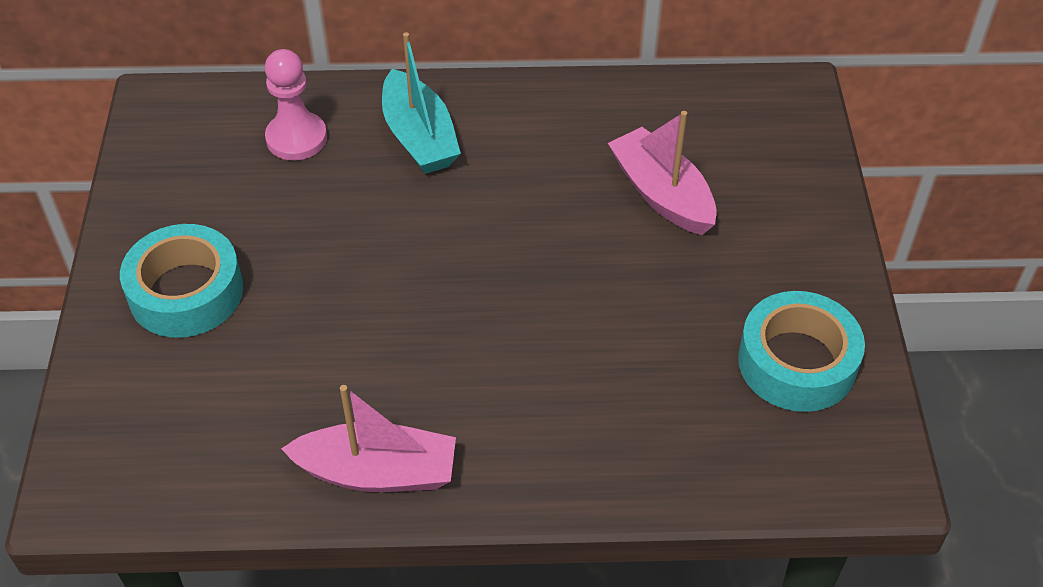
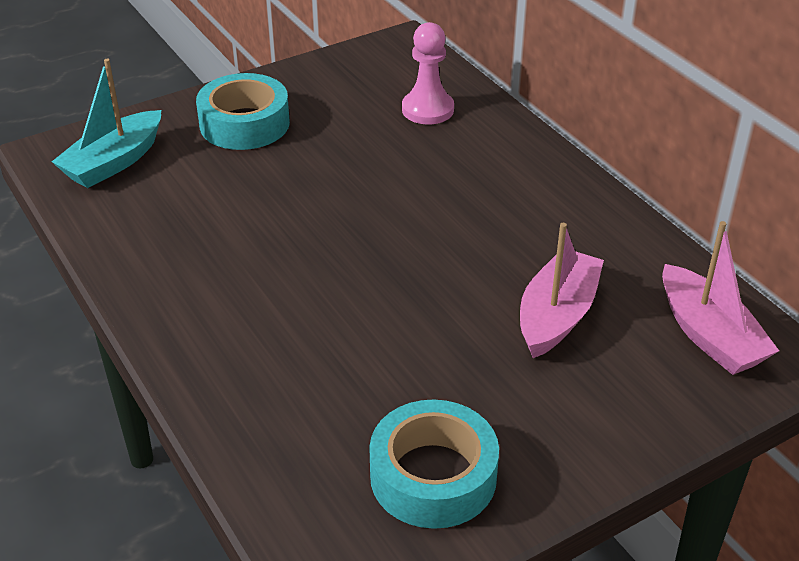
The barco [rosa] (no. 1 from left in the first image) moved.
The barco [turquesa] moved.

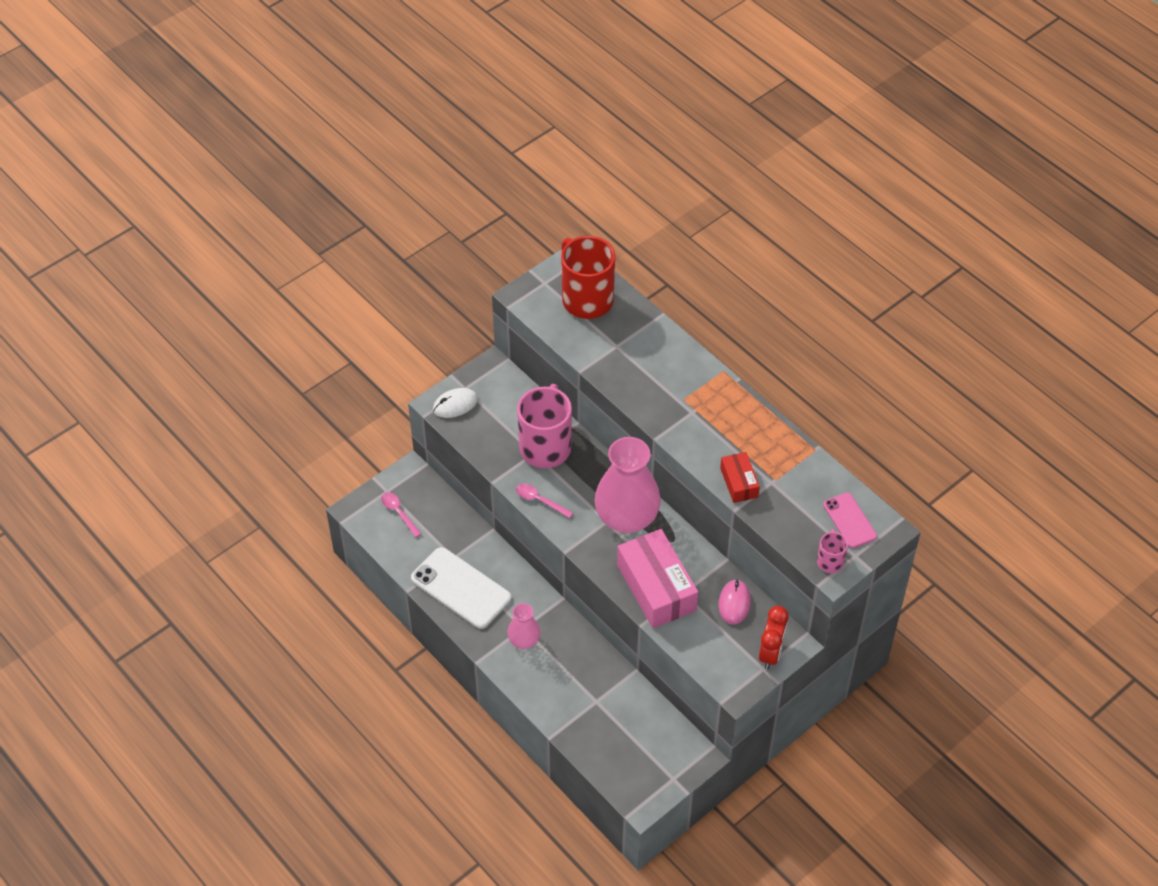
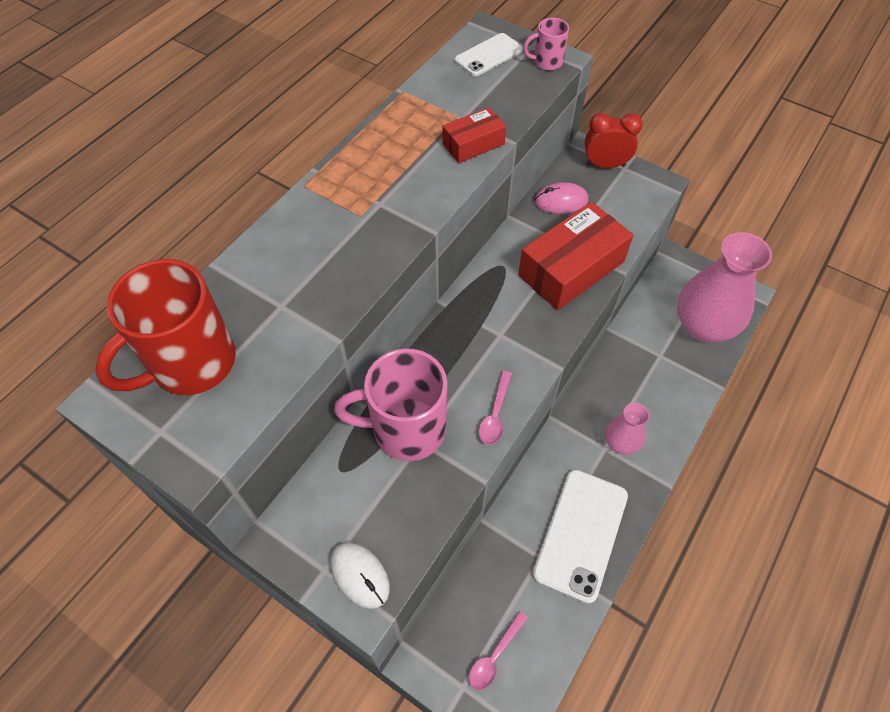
The florero [rosa] (no. 2 from left) moved.
The caja [rosa] became the caja [rojo] (no. 2 from left).
The móvil [rosa] became the móvil [blanco] (no. 1 from left).

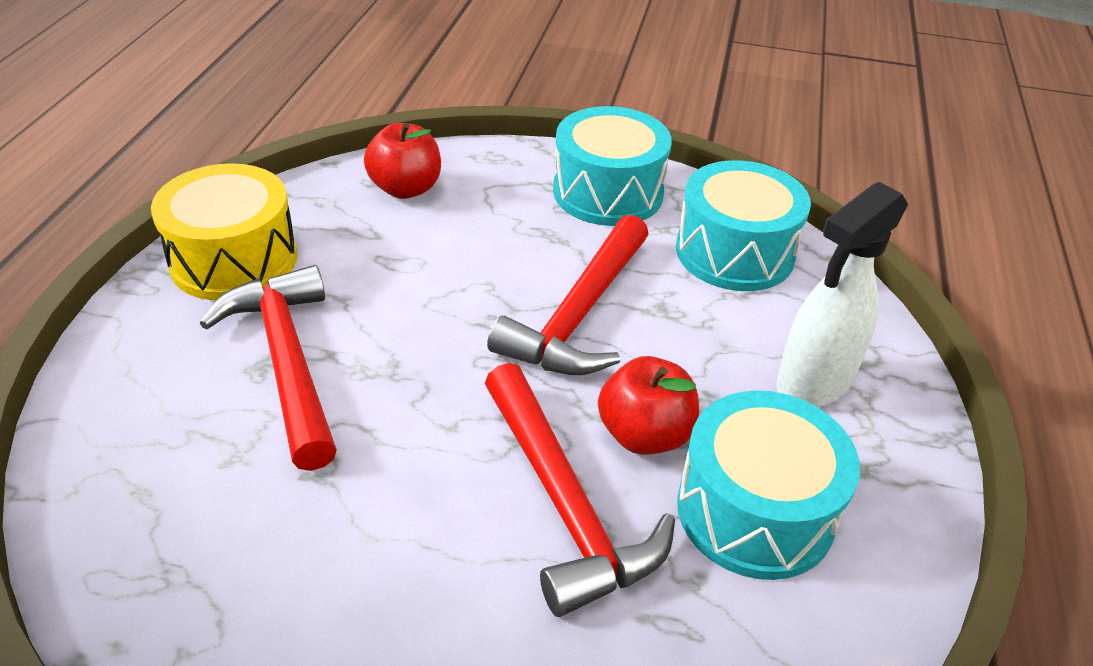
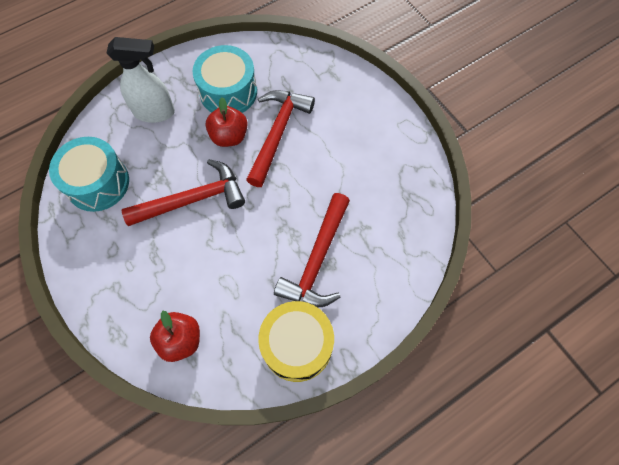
The tambor [turquesa] (no. 1 from left) disappeared.

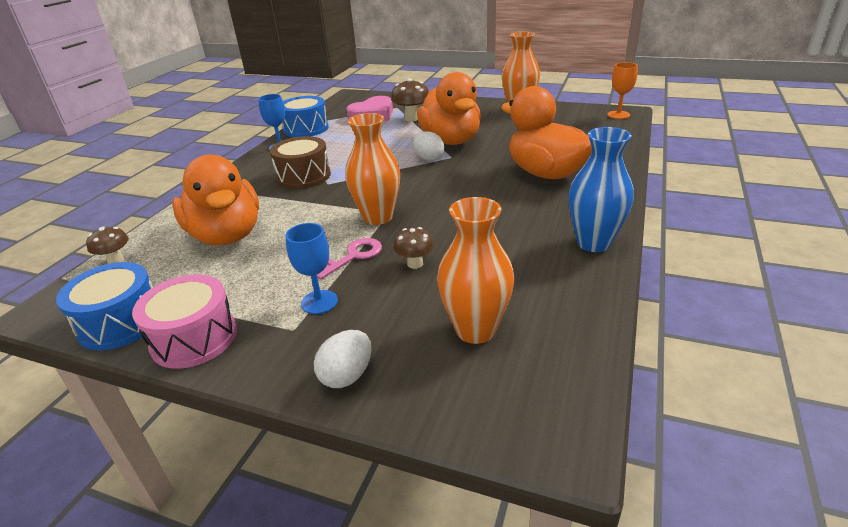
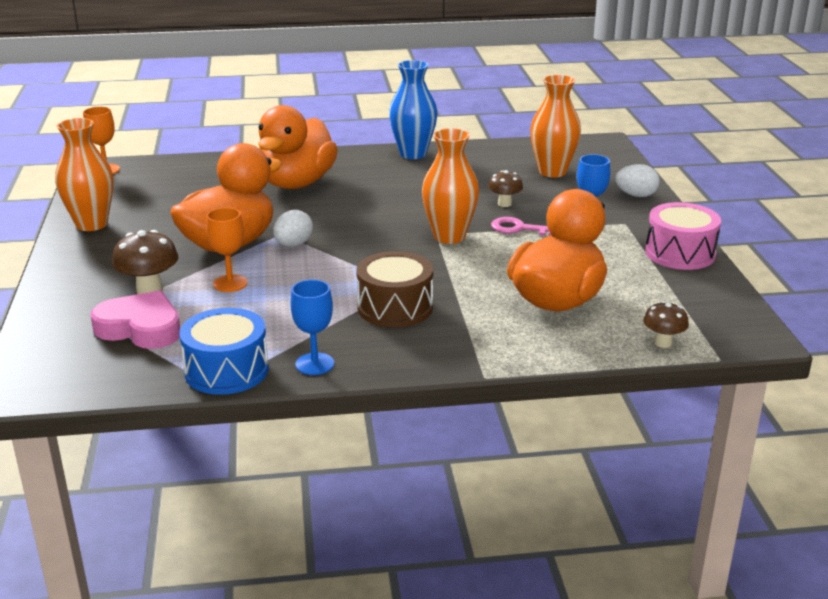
The tambor [azul] (no. 1 from left) disappeared.
The copa [naranja] (no. 2 from left) appeared.

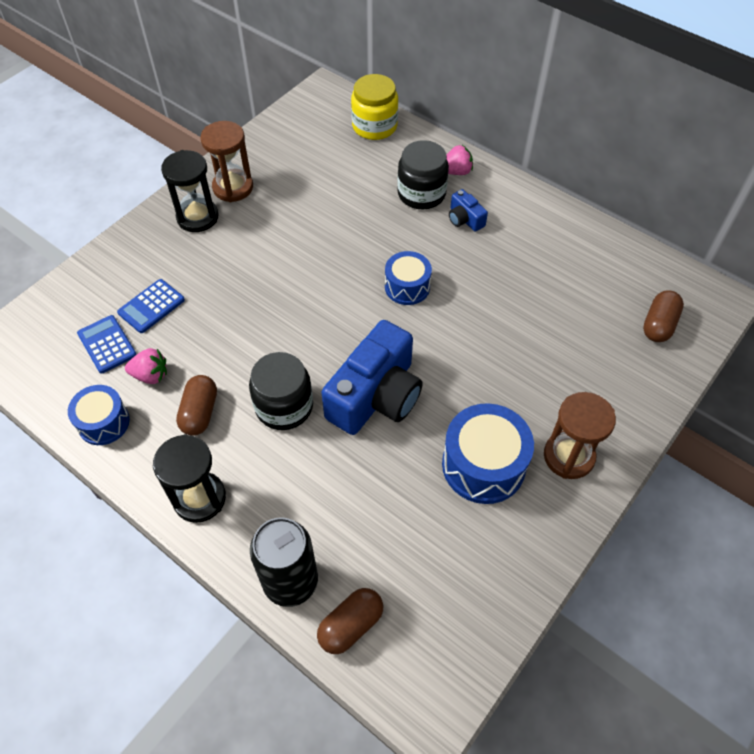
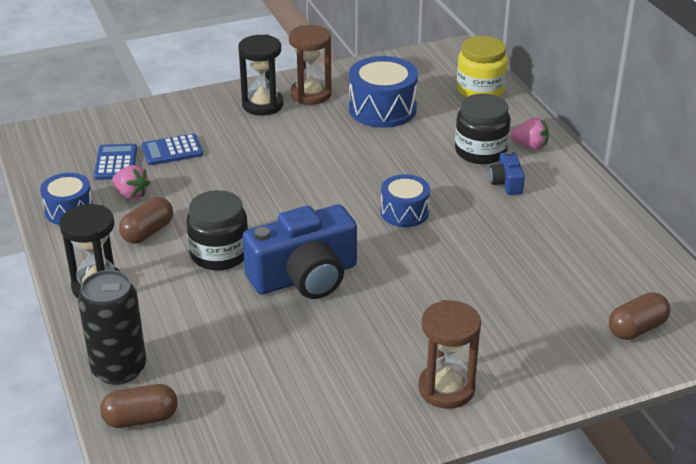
The tambor [azul] (no. 3 from left in the first image) moved.

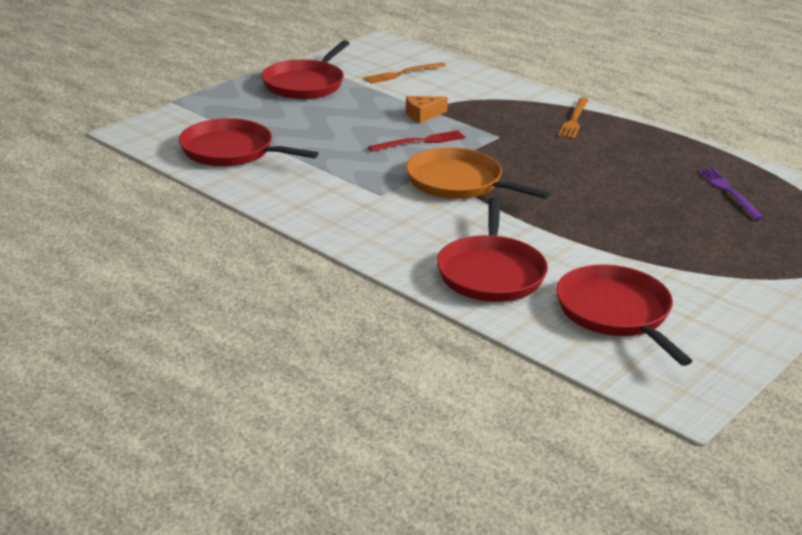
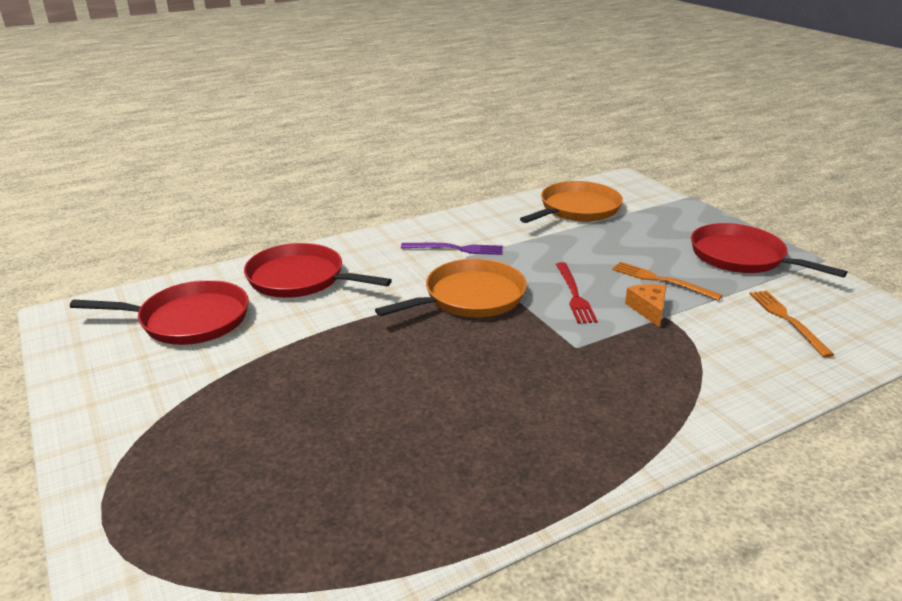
The tenedor [naranja] (no. 2 from left in the first image) moved.
The tenedor [morado] moved.
The sartén [rojo] (no. 1 from left) became the sartén [naranja] (no. 2 from left).

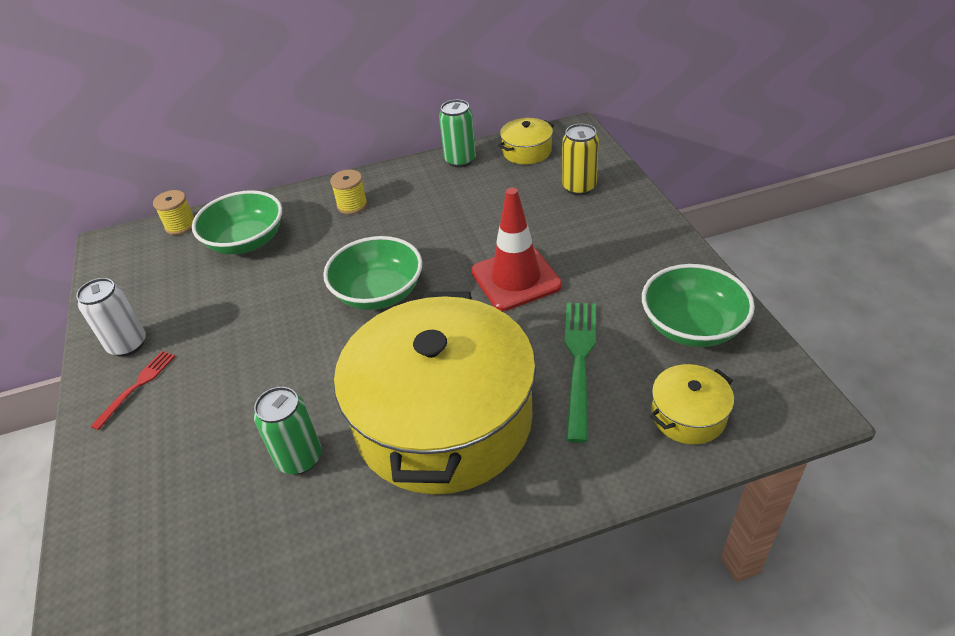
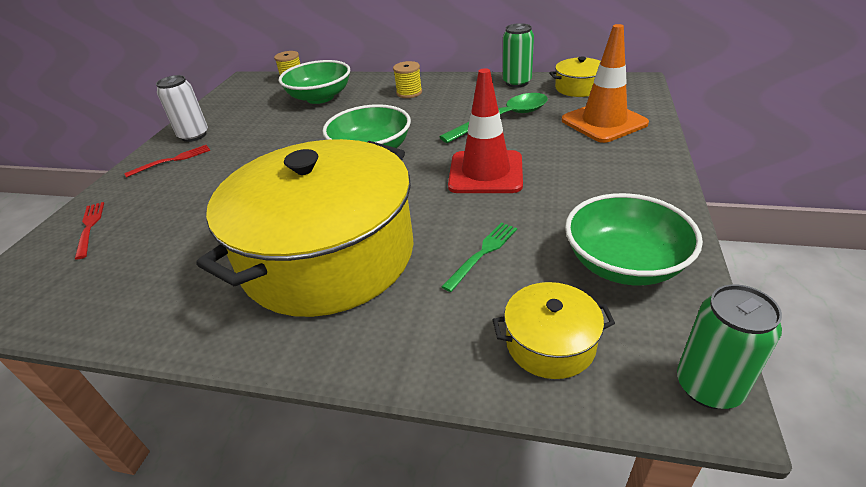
The tenedor [rojo] (no. 1 from left) appeared.
The cuchara [verde] appeared.
The lata [verde] (no. 1 from left in the first image) moved.
The lata [amarillo] was replaced by the cono de tráfico [naranja].
The tenedor [verde] changed to 0.59 times the size.

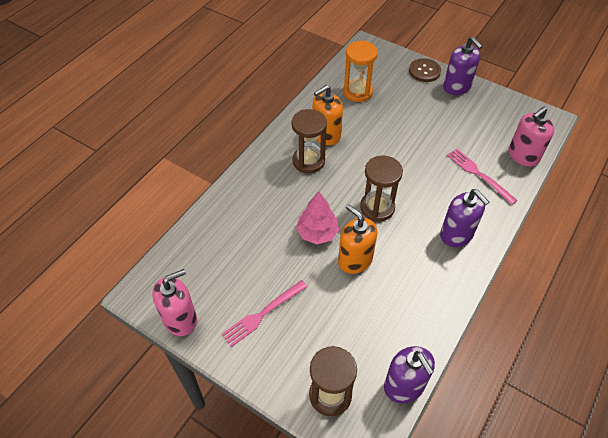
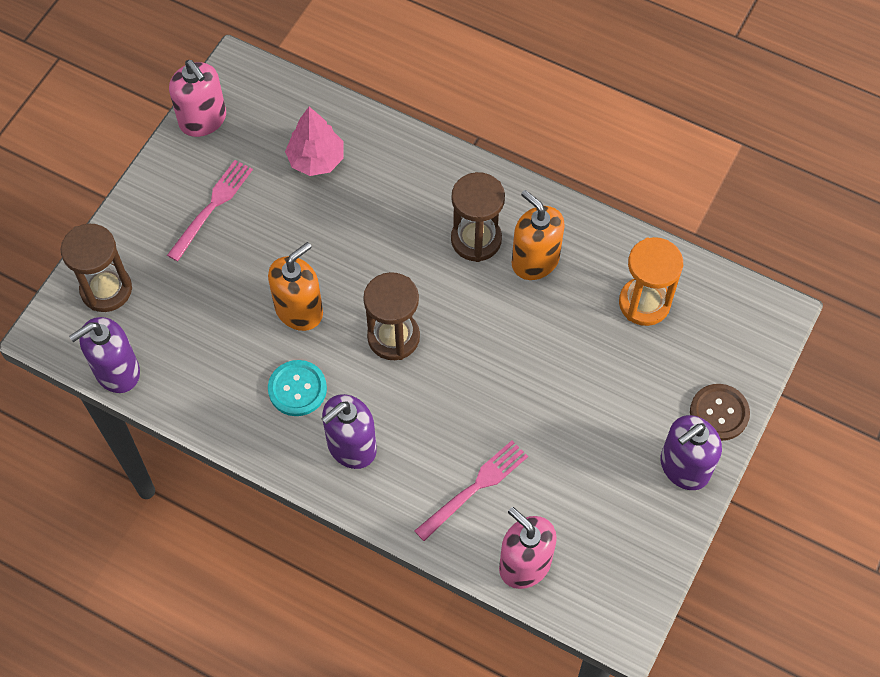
The botón [turquesa] appeared.
The árbol [rosa] moved.
The tenedor [rosa] (no. 1 from left) turned 75 degrees clockwise.

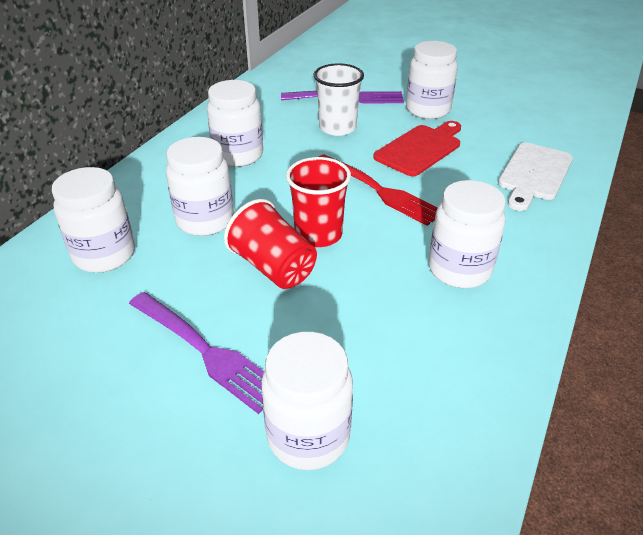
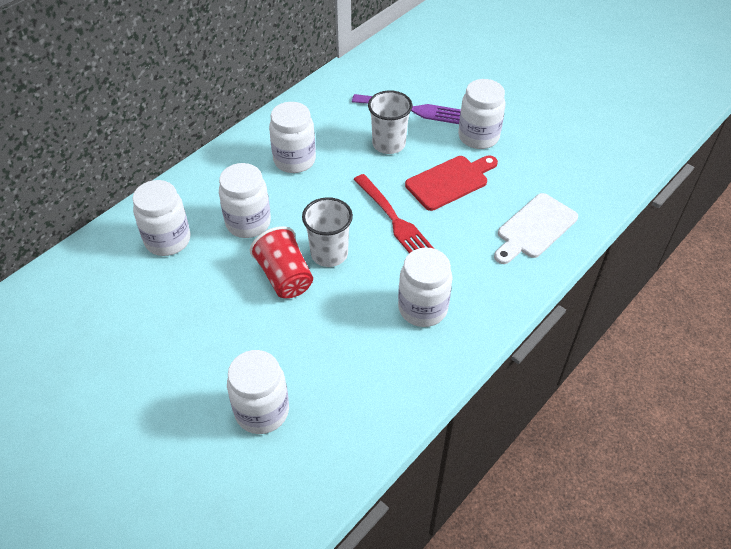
The tenedor [morado] (no. 1 from left) disappeared.
The vaso [rojo] (no. 2 from left) became the vaso [blanco] (no. 1 from left).

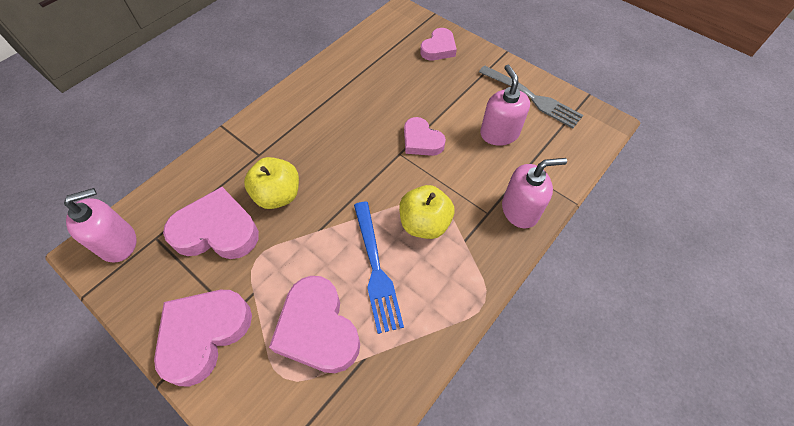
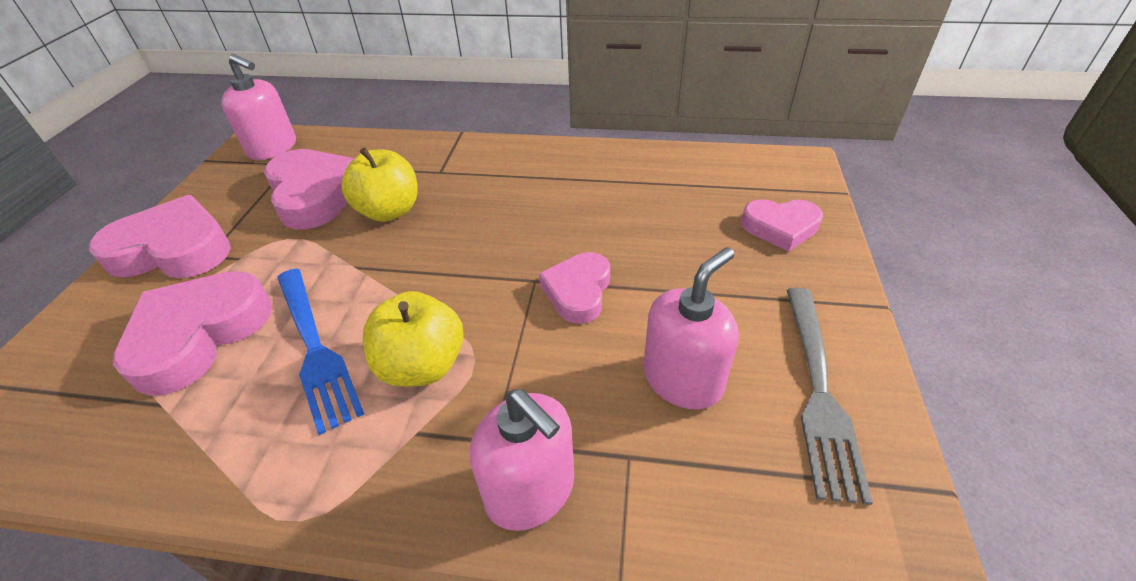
The tenedor [azul] turned 75 degrees counterclockwise.

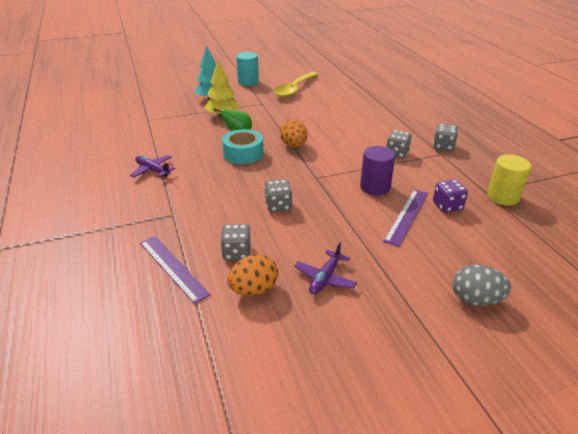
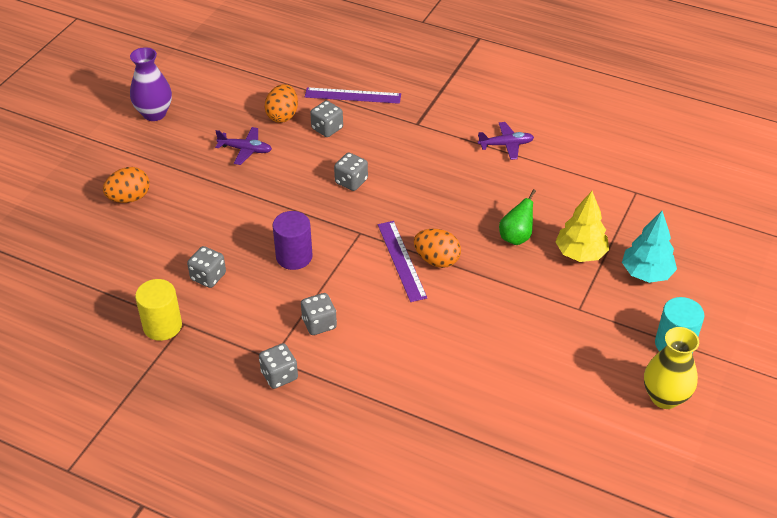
The cinta adhesiva [turquesa] disappeared.
The cuchara [amarillo] disappeared.
The florero [morado] appeared.
The florero [amarillo] appeared.
The regla [morado] (no. 2 from left) moved.
The dado [morado] became the dado [gris] (no. 1 from left).
The huevo [gris] became the huevo [naranja] (no. 1 from left).
The avión [morado] (no. 2 from left in the first image) turned 120 degrees clockwise.

